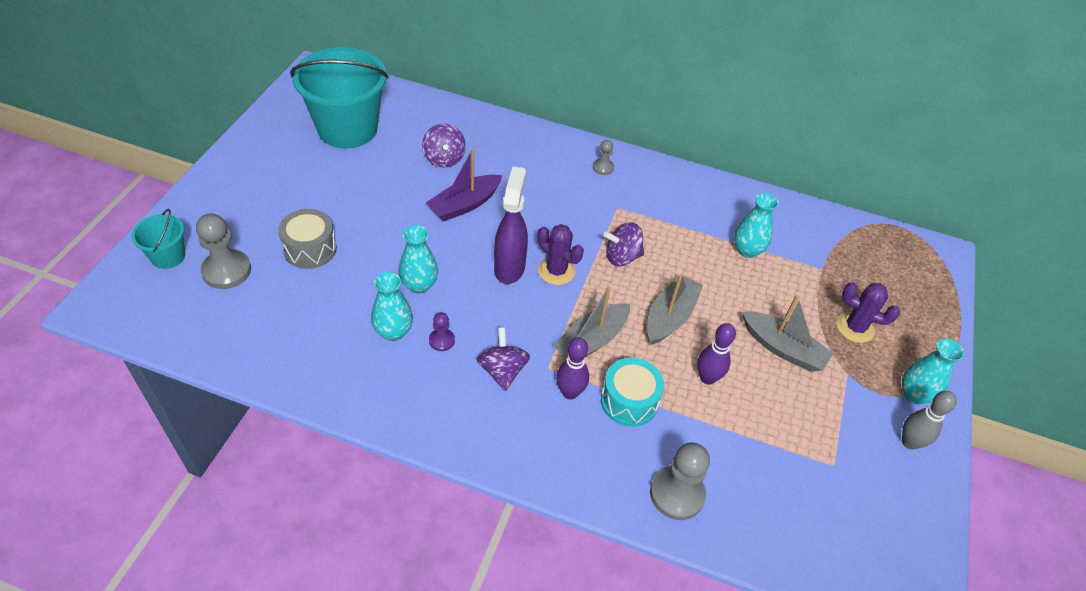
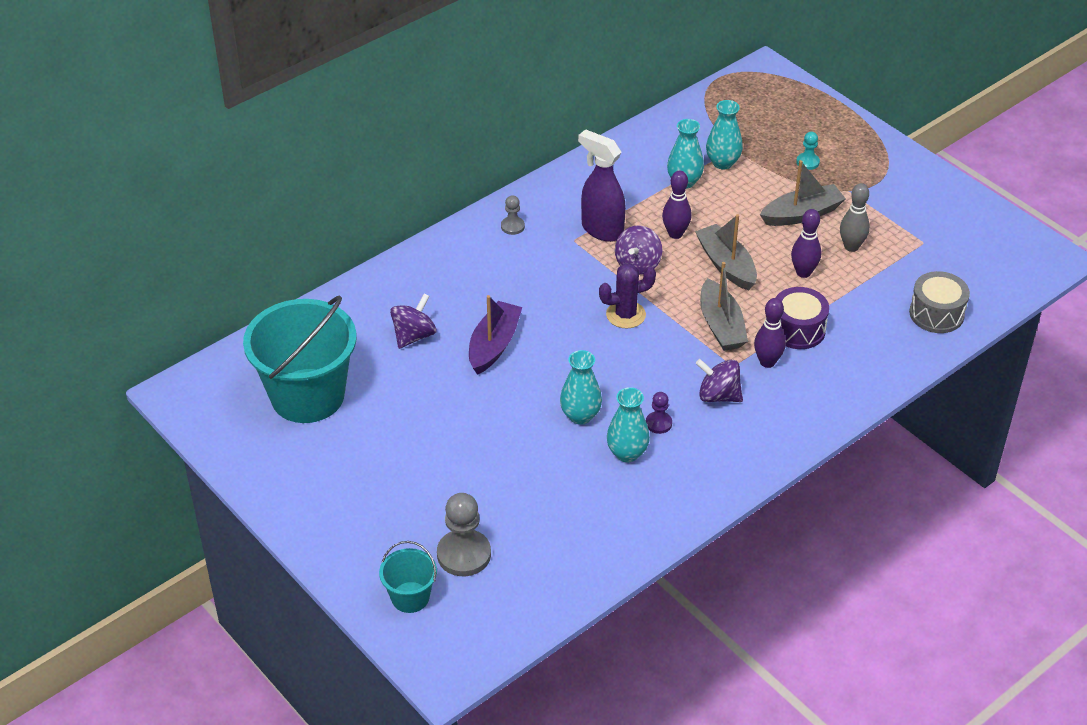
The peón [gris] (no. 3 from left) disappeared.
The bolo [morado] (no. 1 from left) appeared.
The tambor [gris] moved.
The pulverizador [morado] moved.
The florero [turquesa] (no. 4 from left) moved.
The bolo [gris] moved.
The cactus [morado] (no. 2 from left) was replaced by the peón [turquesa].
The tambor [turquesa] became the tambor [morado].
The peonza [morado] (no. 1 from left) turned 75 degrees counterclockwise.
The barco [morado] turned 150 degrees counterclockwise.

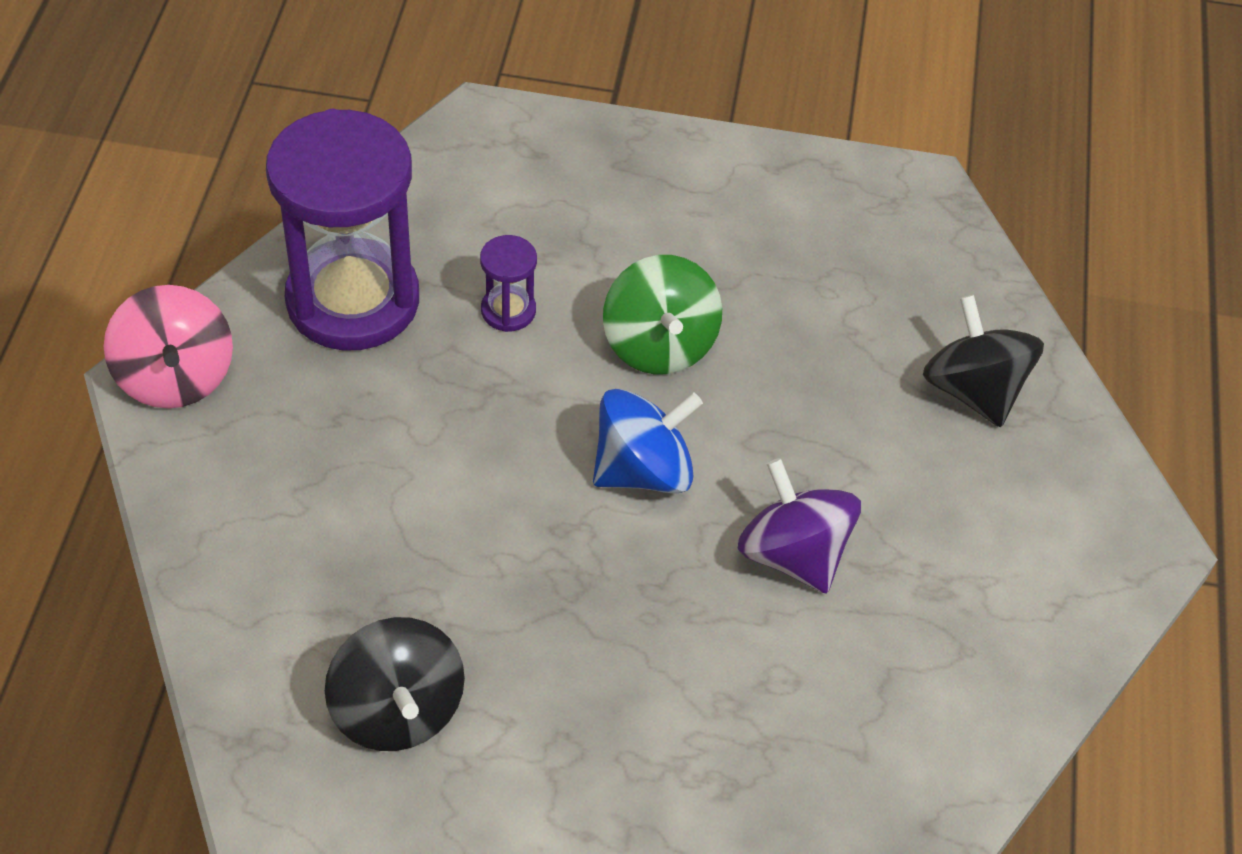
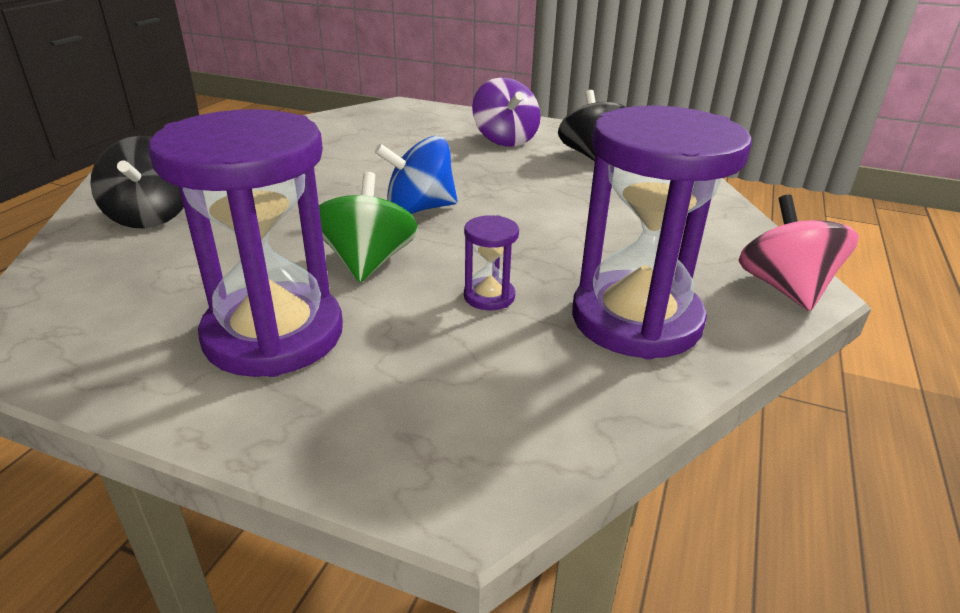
The reloj de arena [morado] (no. 1 from left) appeared.
The peonza [morado] moved.

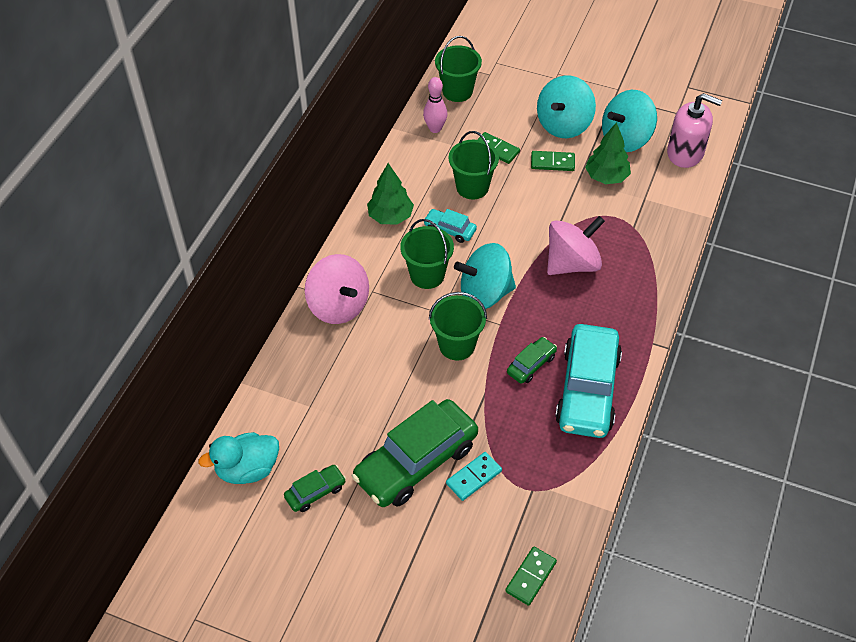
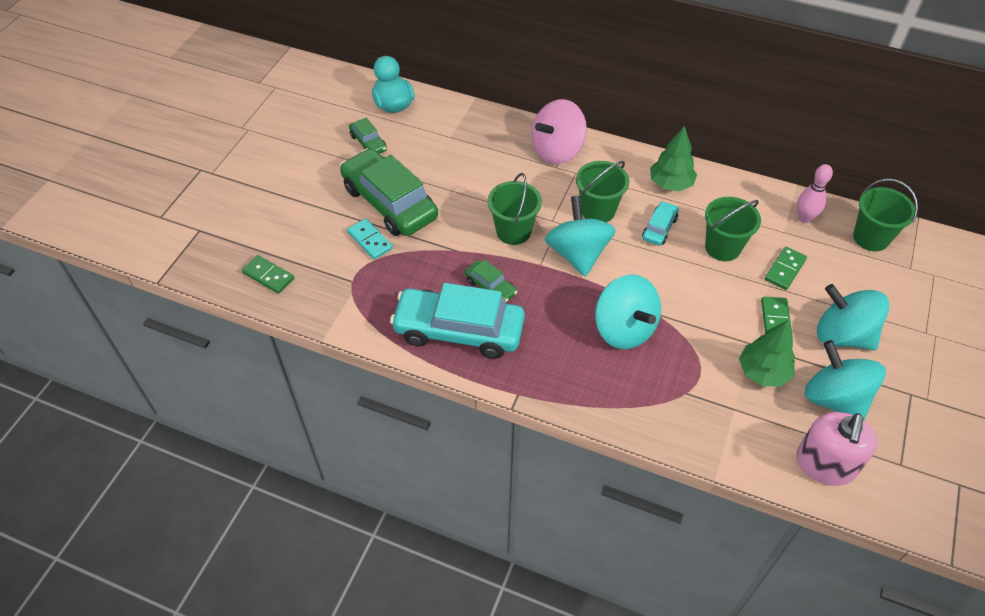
The peonza [rosa] (no. 2 from left) became the peonza [turquesa] (no. 2 from left).

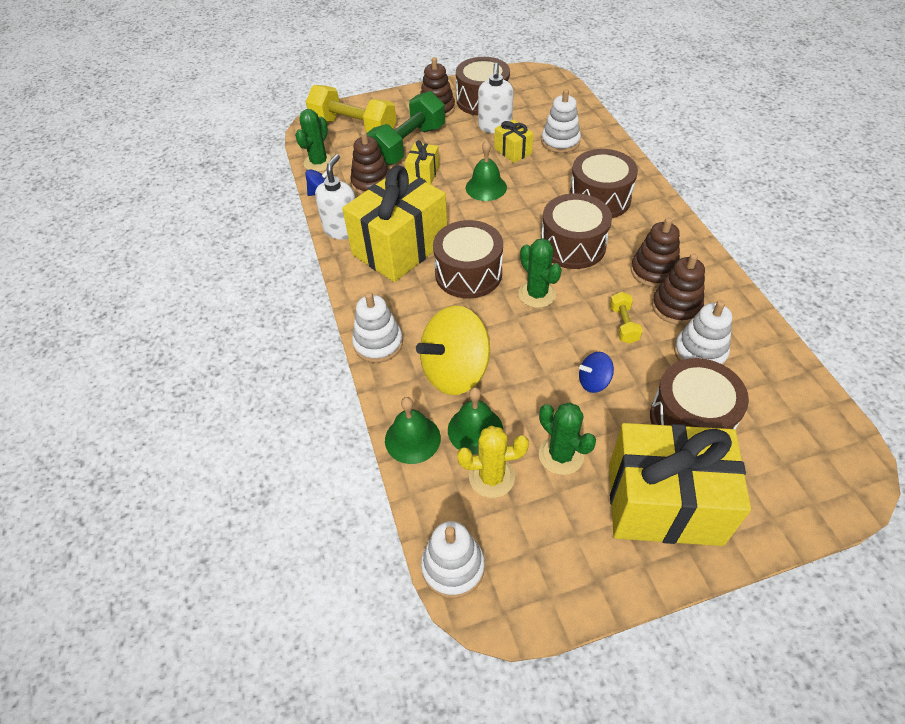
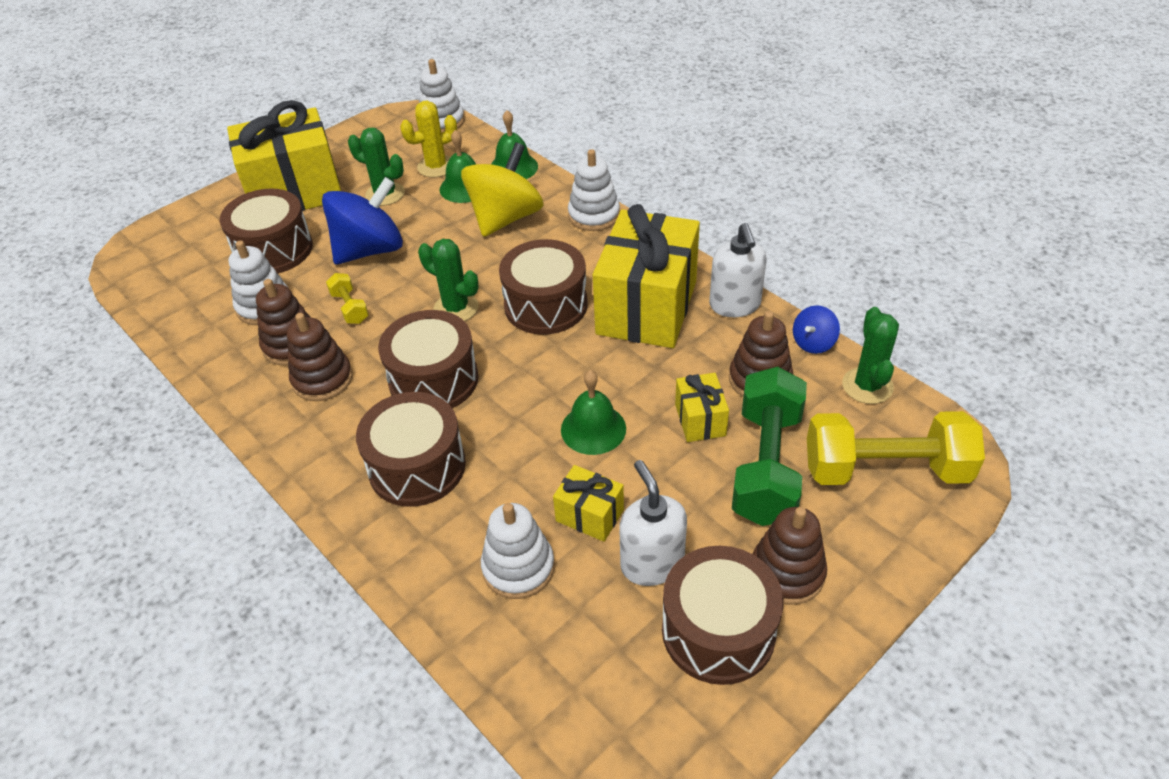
The peonza [azul] (no. 2 from left in the first image) changed to 2.12 times the size.

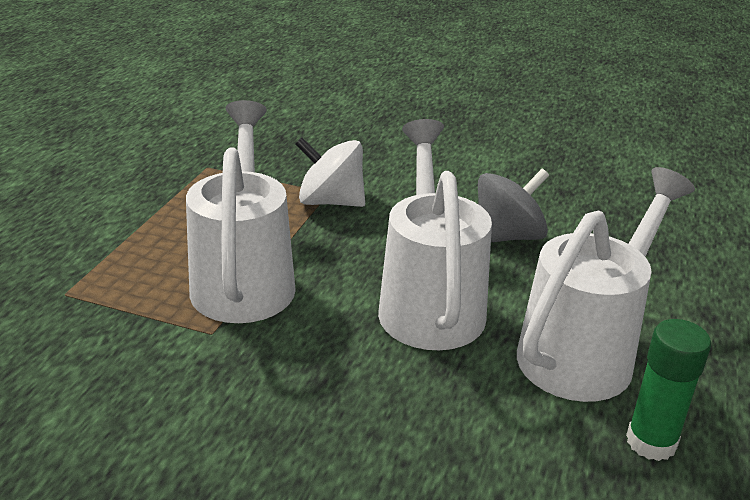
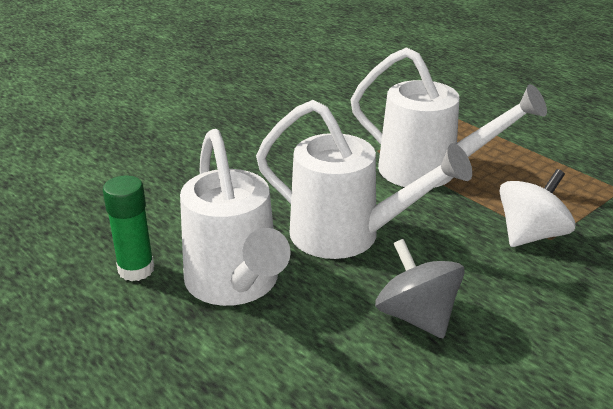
The peonza [gris] turned 150 degrees clockwise.

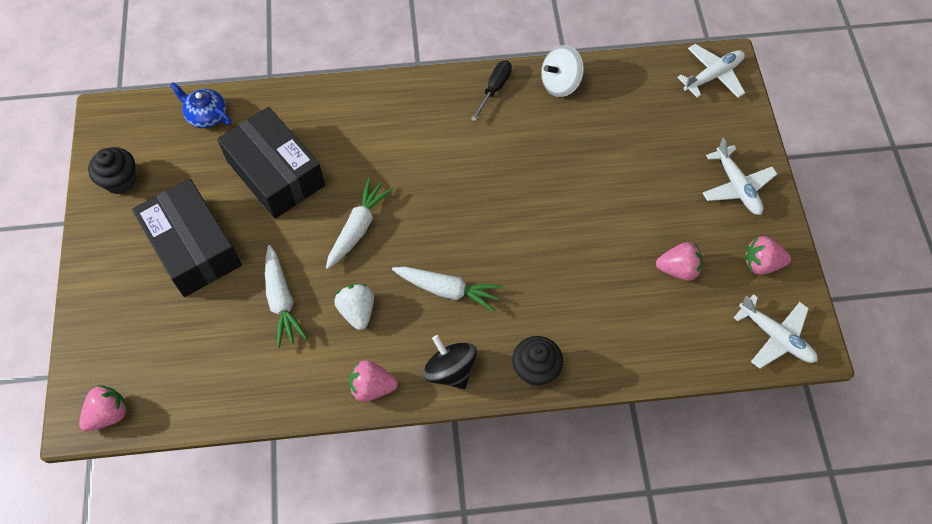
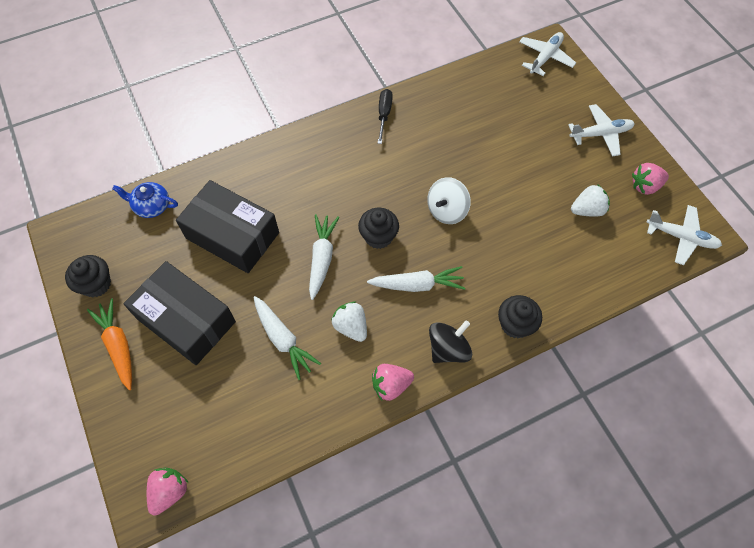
The zanahoria [naranja] appeared.
The magdalena [negro] (no. 2 from left) appeared.
The peonza [blanco] moved.
The fresa [rosa] (no. 3 from left) became the fresa [blanco] (no. 2 from left).
The peonza [negro] turned 105 degrees clockwise.
The avión [blanco] (no. 2 from left) turned 60 degrees counterclockwise.

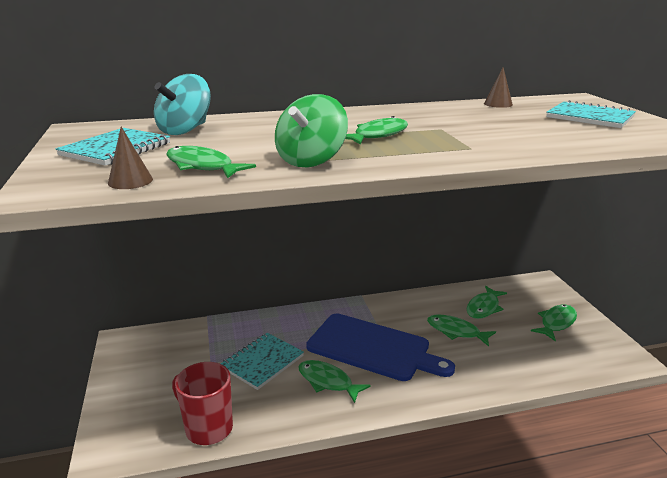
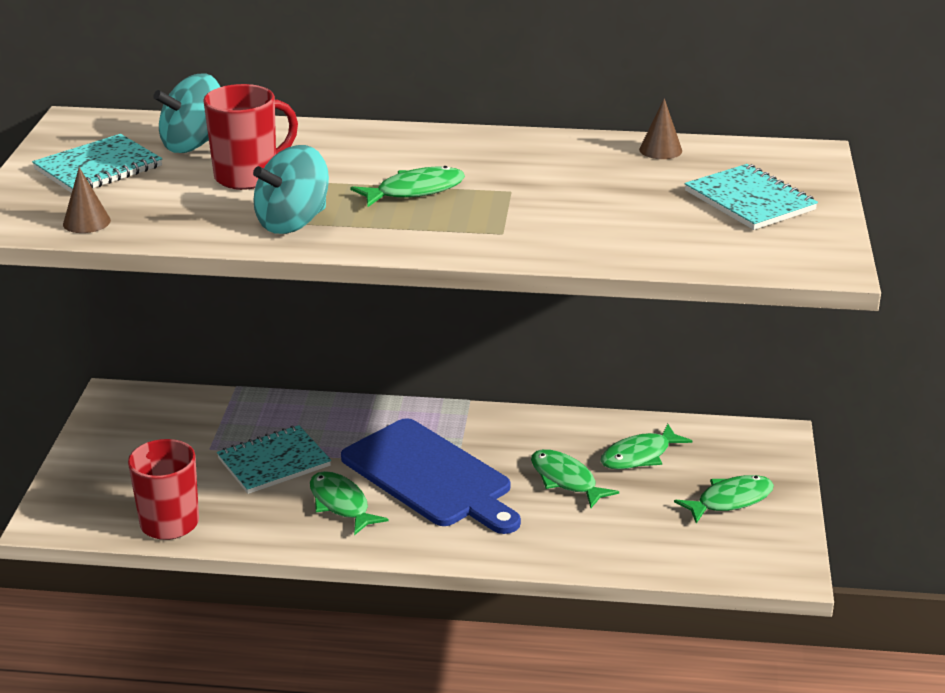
The pez [verde] (no. 1 from left) disappeared.
The taza [rojo] (no. 2 from left) appeared.
The peonza [verde] became the peonza [turquesa] (no. 2 from left).

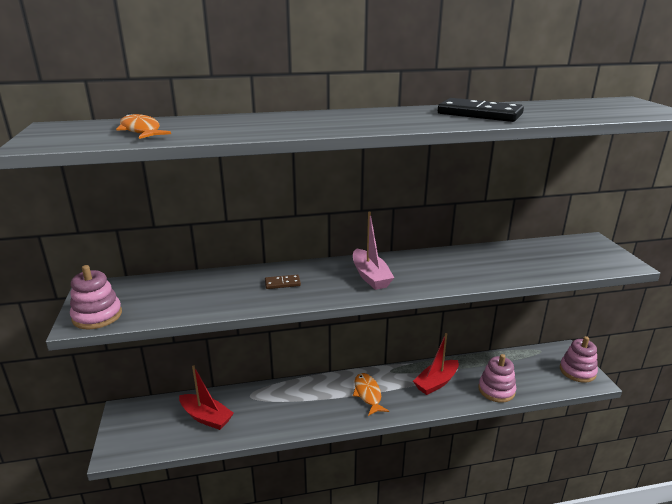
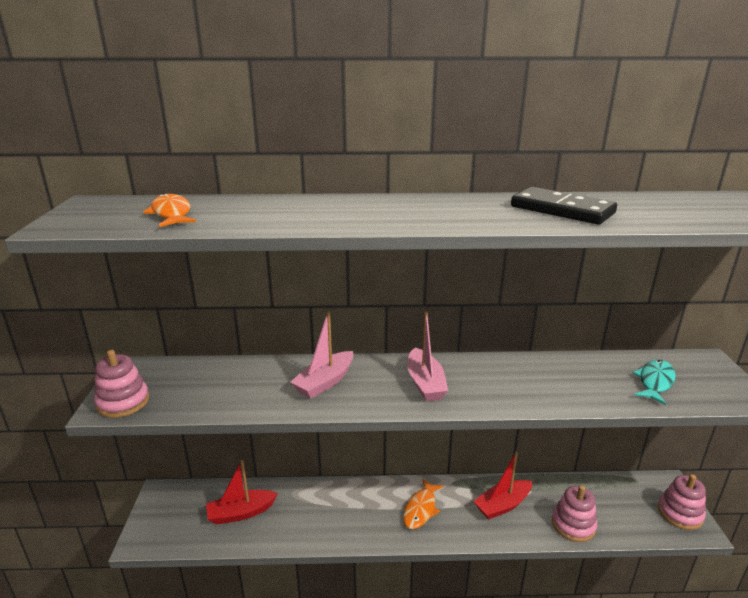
The pez [turquesa] appeared.
The ficha de dominó [marrón] was replaced by the barco [rosa] (no. 1 from left).
The barco [rojo] (no. 1 from left) turned 120 degrees clockwise.
The pez [naranja] (no. 2 from left) turned 150 degrees counterclockwise.

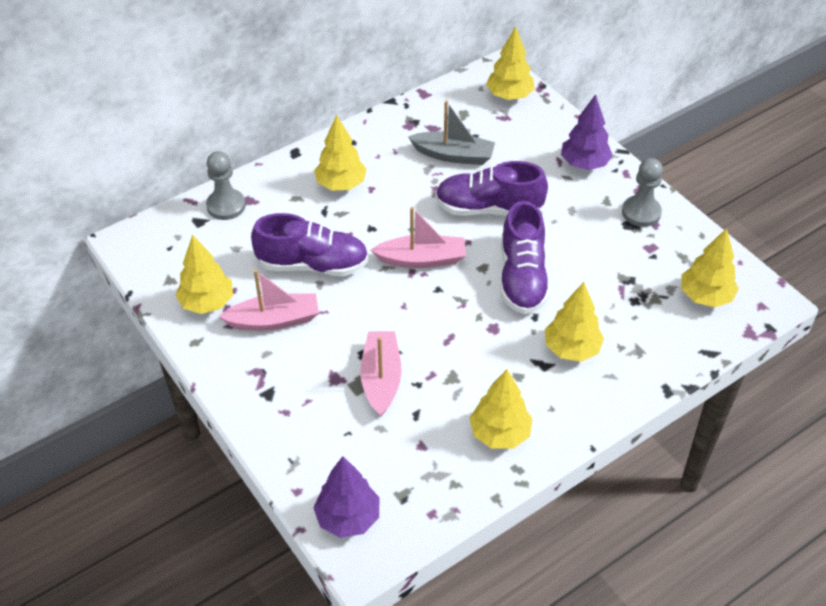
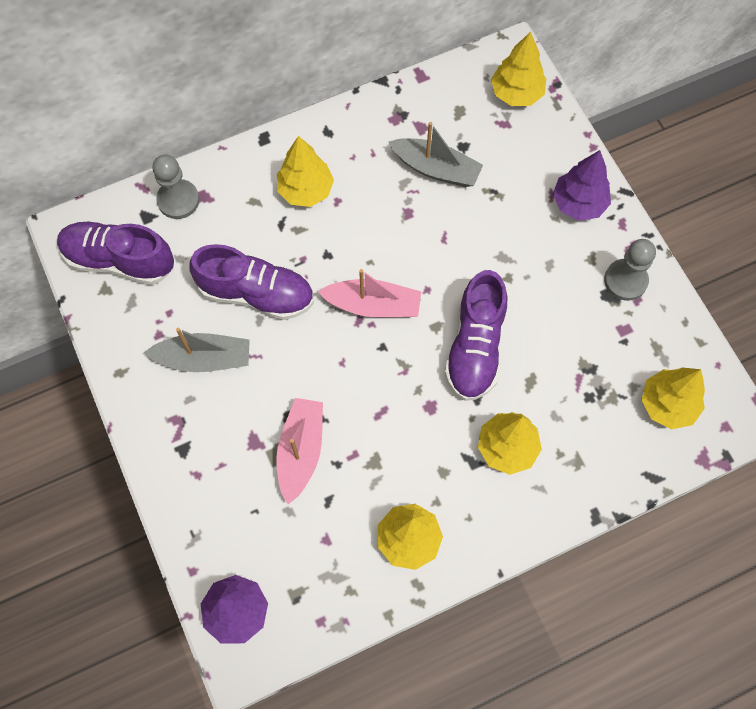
The árbol [amarillo] (no. 1 from left) disappeared.
The zapato [morado] (no. 2 from left in the first image) moved.
The barco [rosa] (no. 1 from left) became the barco [gris] (no. 1 from left).

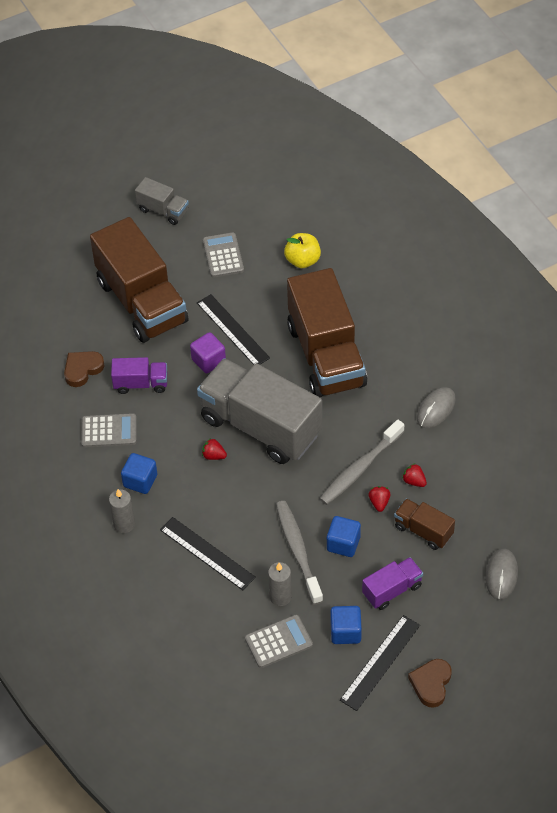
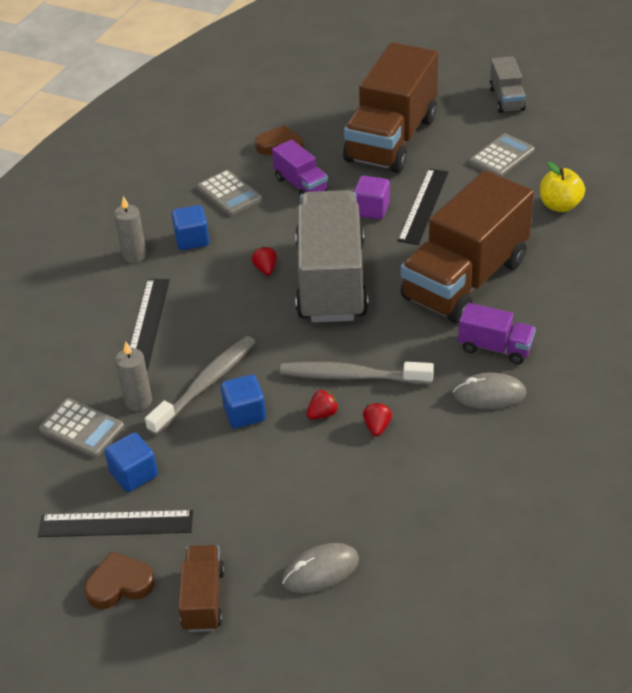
The camión [morado] (no. 2 from left) moved.
The camión [marrón] (no. 3 from left in the first image) moved.

